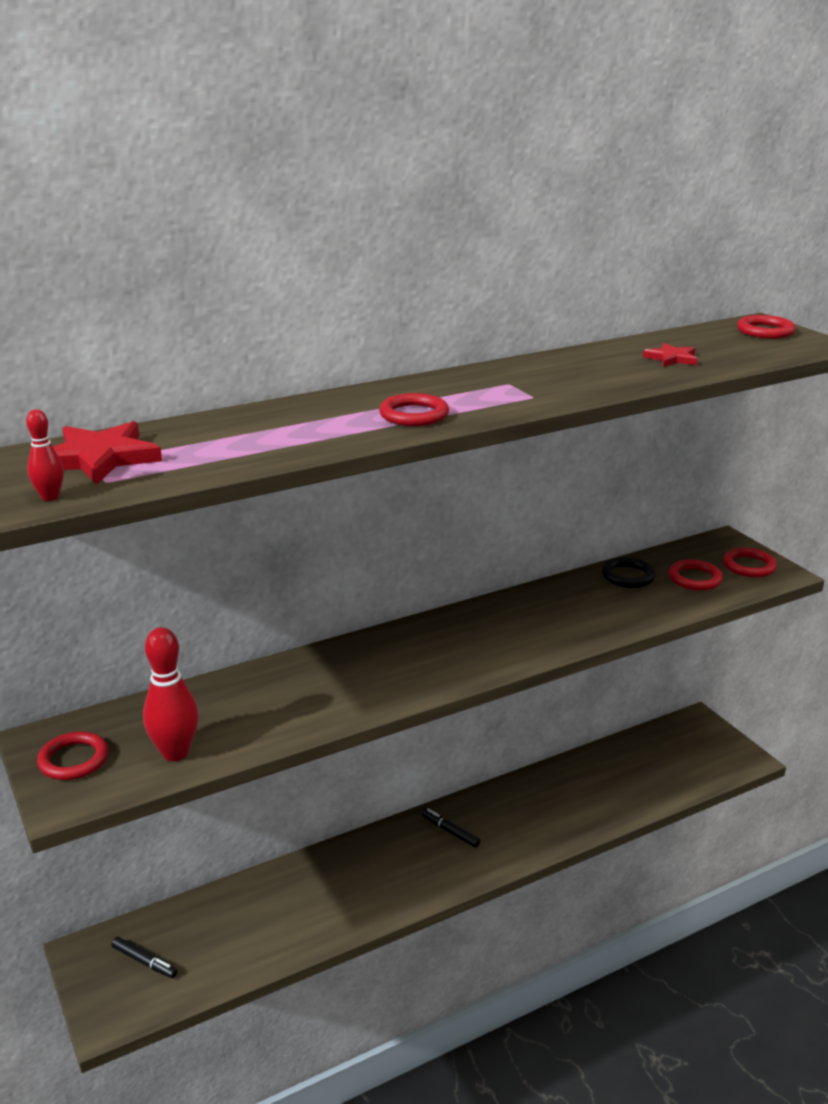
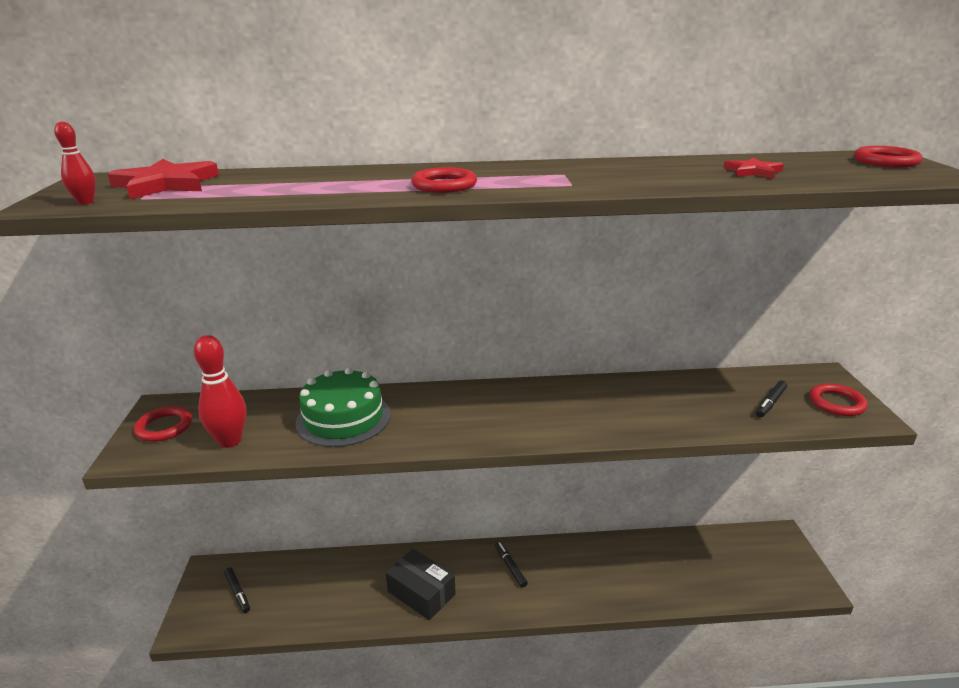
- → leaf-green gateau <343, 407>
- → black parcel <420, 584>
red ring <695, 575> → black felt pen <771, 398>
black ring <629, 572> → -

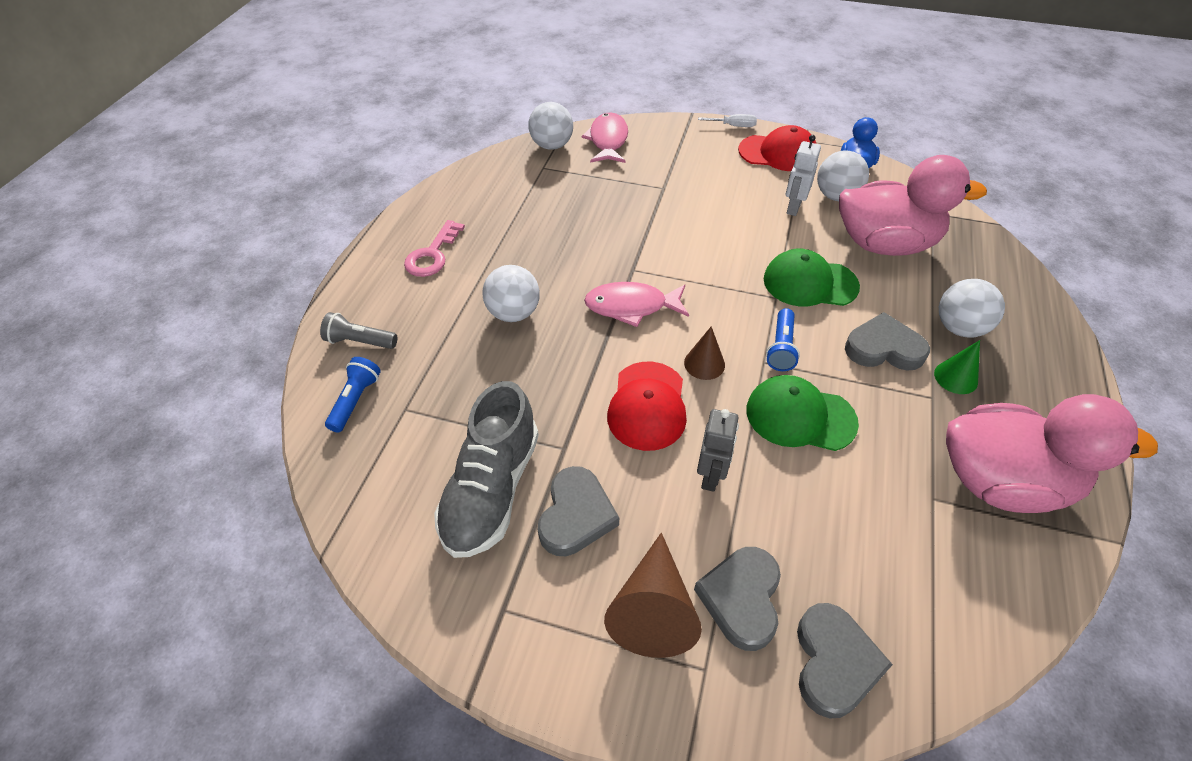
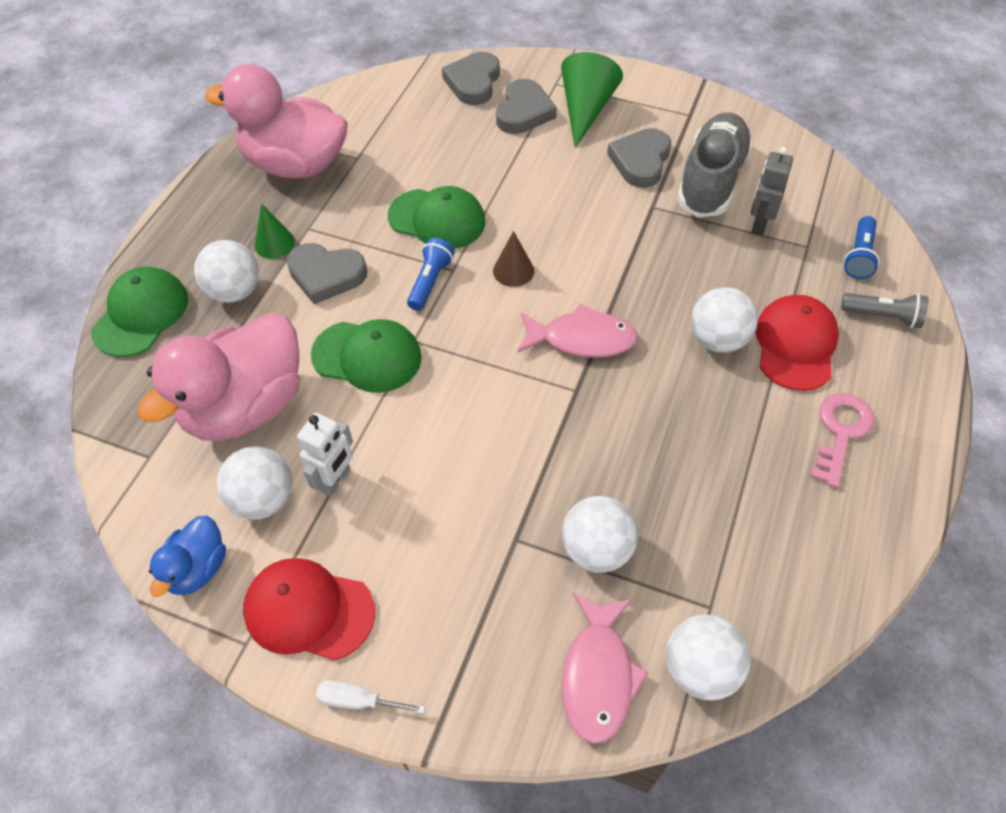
- → leaf-green peaked cap <139, 312>
pink rubber duck <913, 205> → pink rubber duck <219, 377>, 60 degrees counterclockwise
dark brown cone <653, 595> → leaf-green cone <592, 100>
- → pure white play ball <600, 534>
ash-grey toy robot <718, 450> → ash-grey toy robot <772, 191>, move
red peaked cap <647, 406> → red peaked cap <797, 343>, move

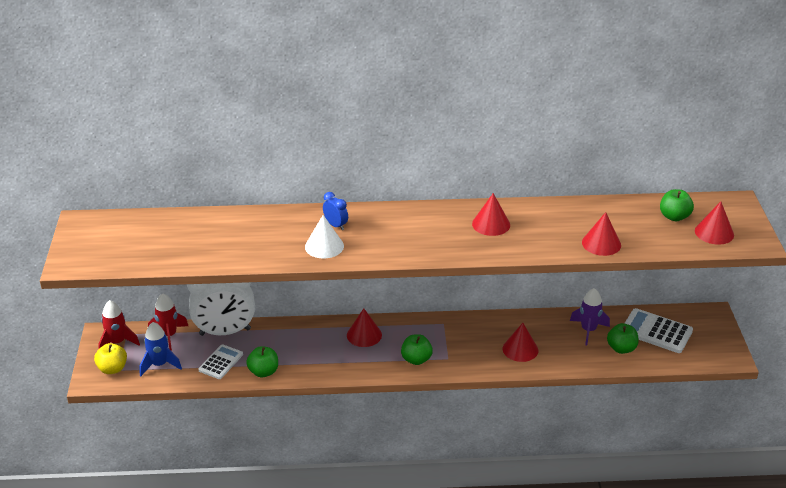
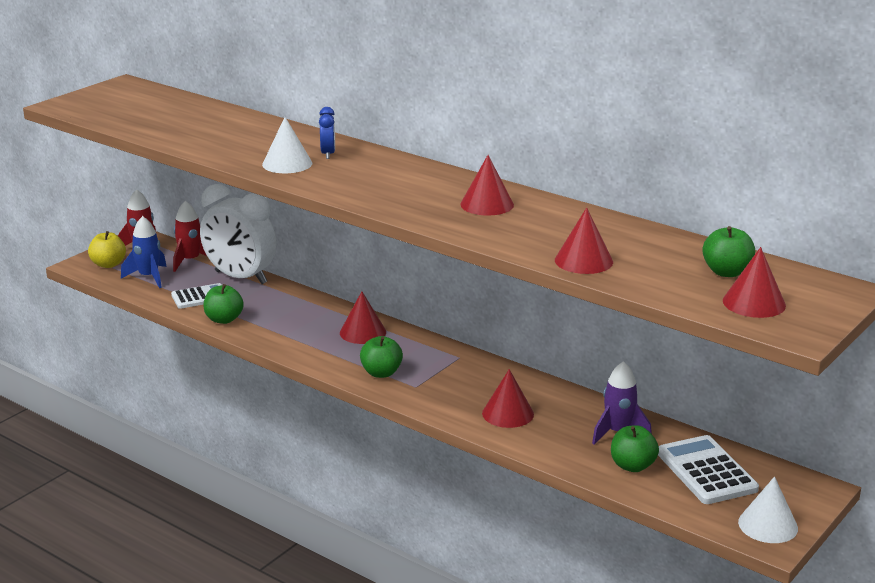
- → pure white cone <768, 509>

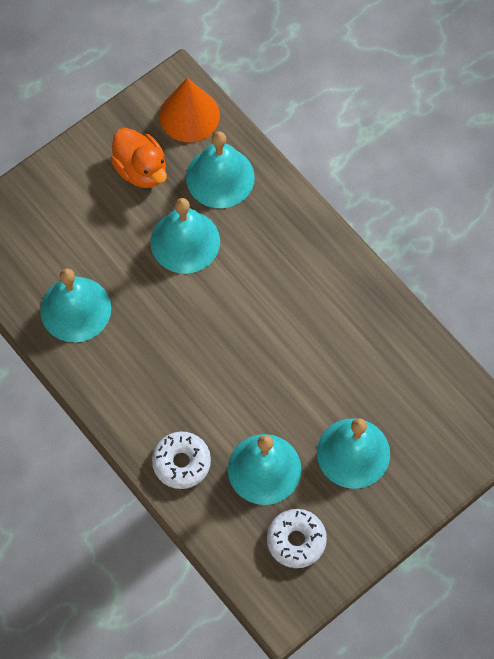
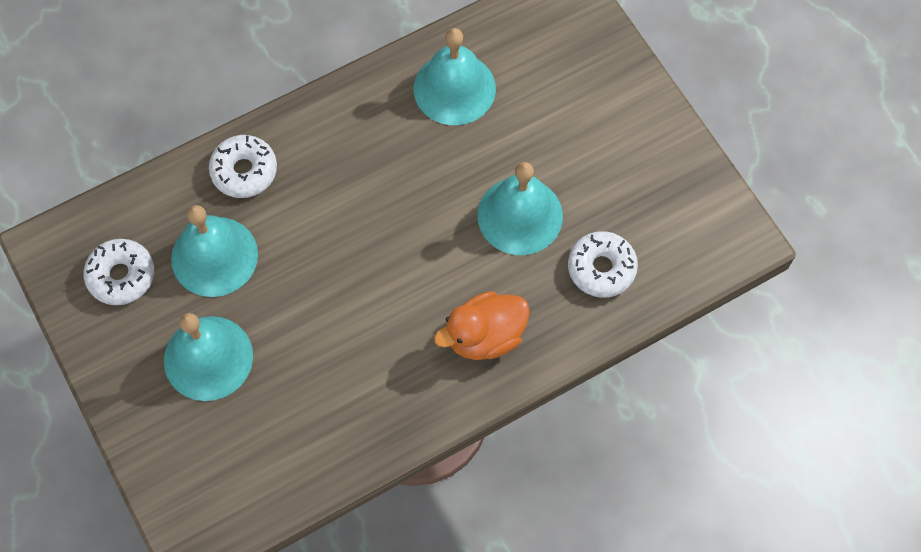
bright orange rubber duck <138, 158> → bright orange rubber duck <482, 325>, move
teal hand bell <220, 169> → pure white donut <603, 264>
bright orange cone <190, 110> → -

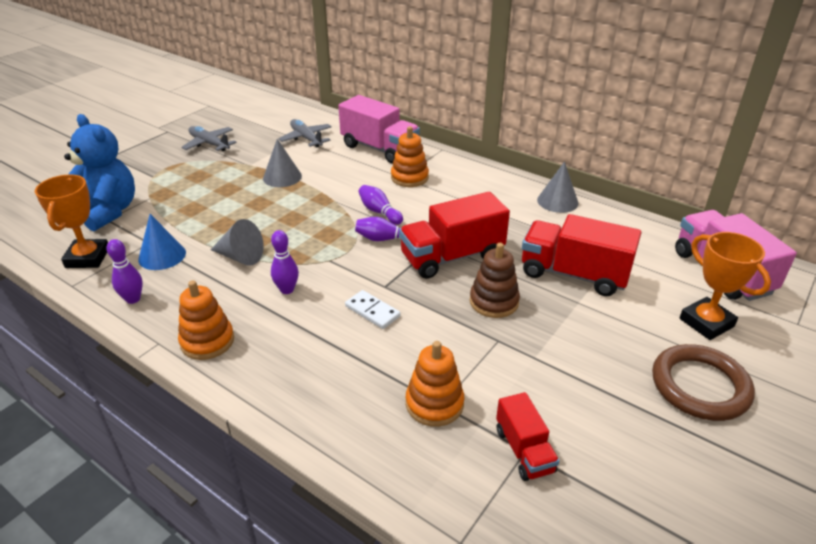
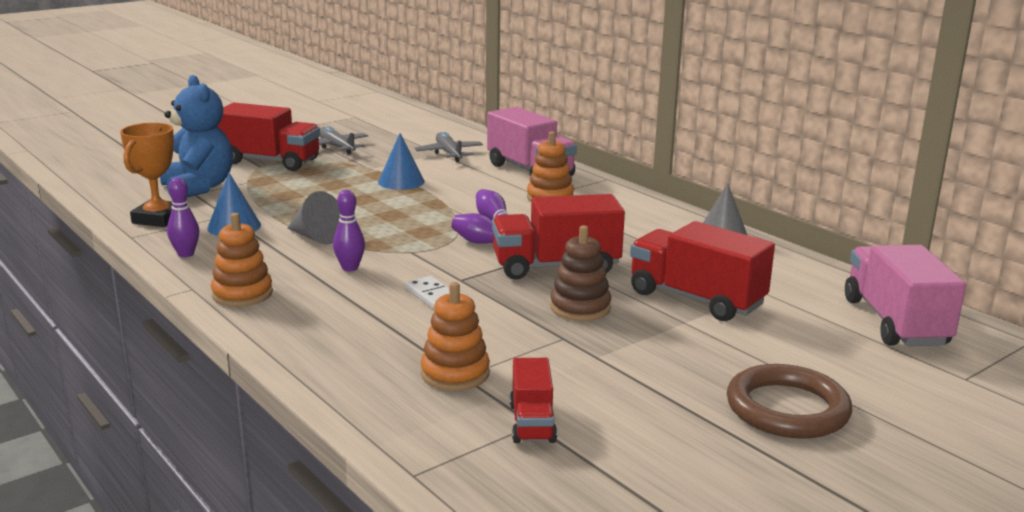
- → red toy truck <268, 137>
ash-grey cone <282, 163> → royal blue cone <401, 161>
bright orange trophy <725, 286> → -

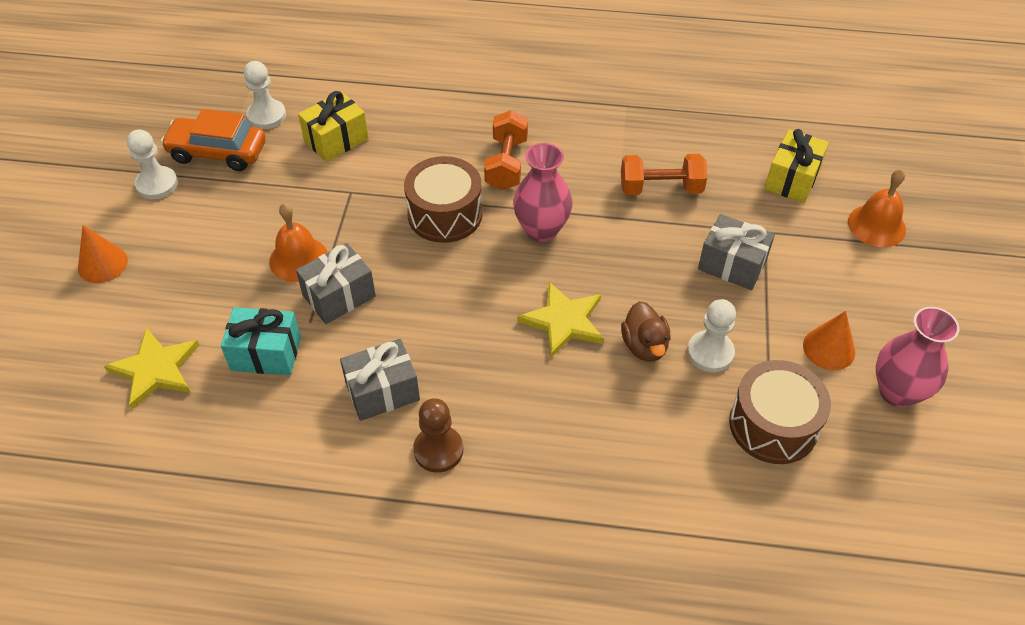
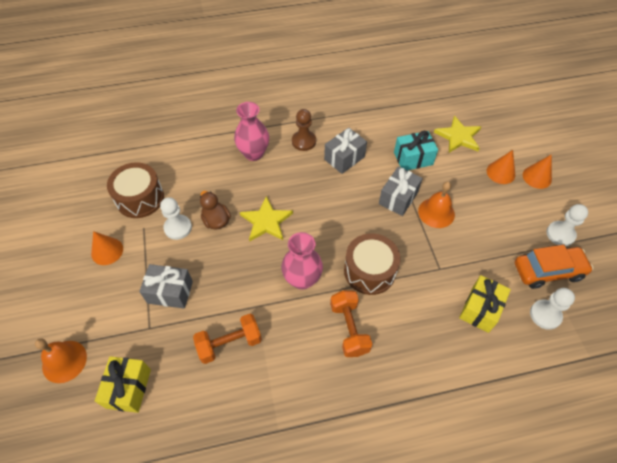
pink flower vase <917, 357> → pink flower vase <251, 131>, move
- → bright orange cone <500, 167>

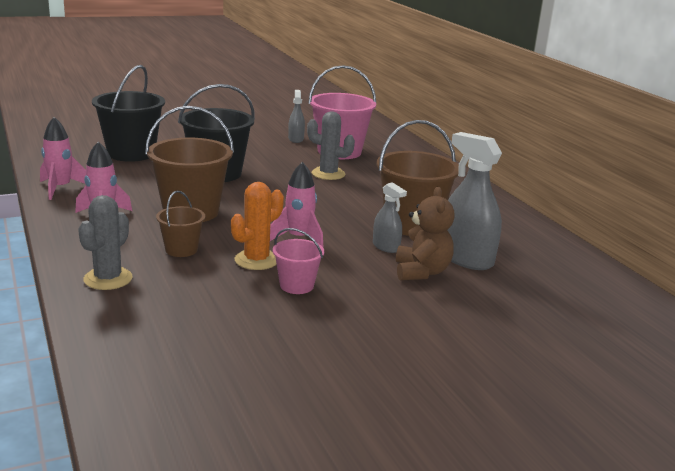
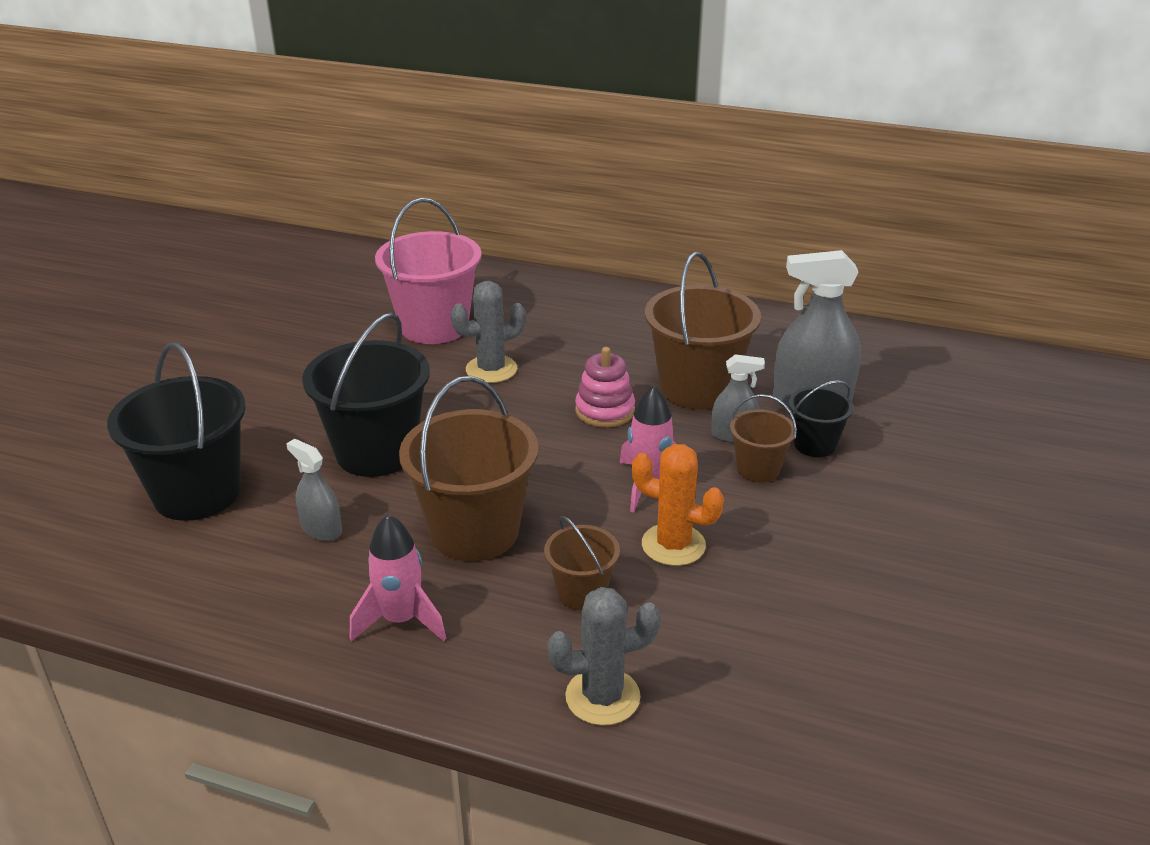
ash-grey spray bottle <296, 116> → ash-grey spray bottle <314, 490>, move
ash-grey saguaro cactus <105, 242> → ash-grey saguaro cactus <604, 656>, 75 degrees counterclockwise
- → pink stacking toy <605, 387>
bright orange saguaro cactus <257, 226> → bright orange saguaro cactus <678, 505>, 60 degrees counterclockwise
- → dark brown bucket <763, 438>
dark brown teddy <425, 234> → black bucket <821, 418>
pink rocket <63, 158> → -
pink bucket <298, 261> → -

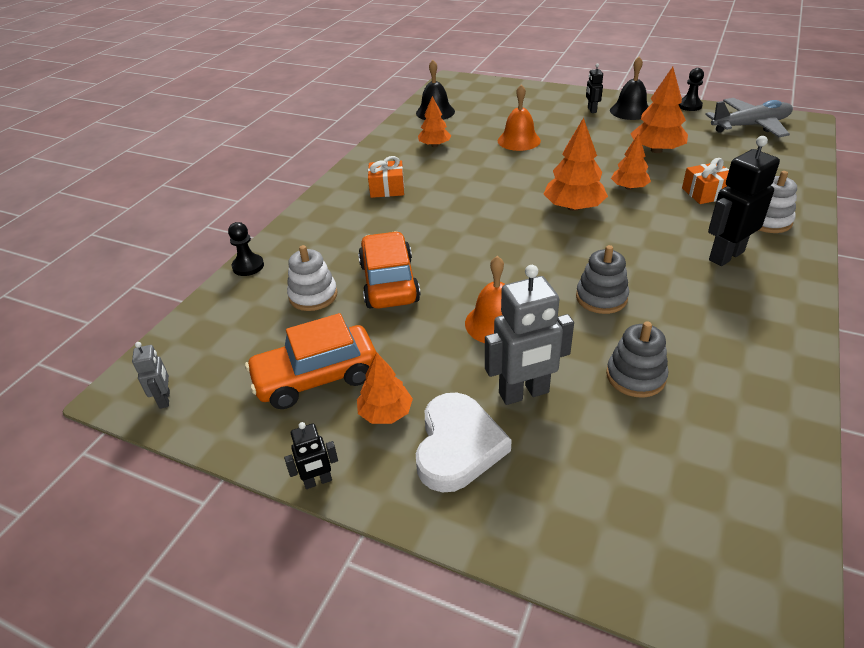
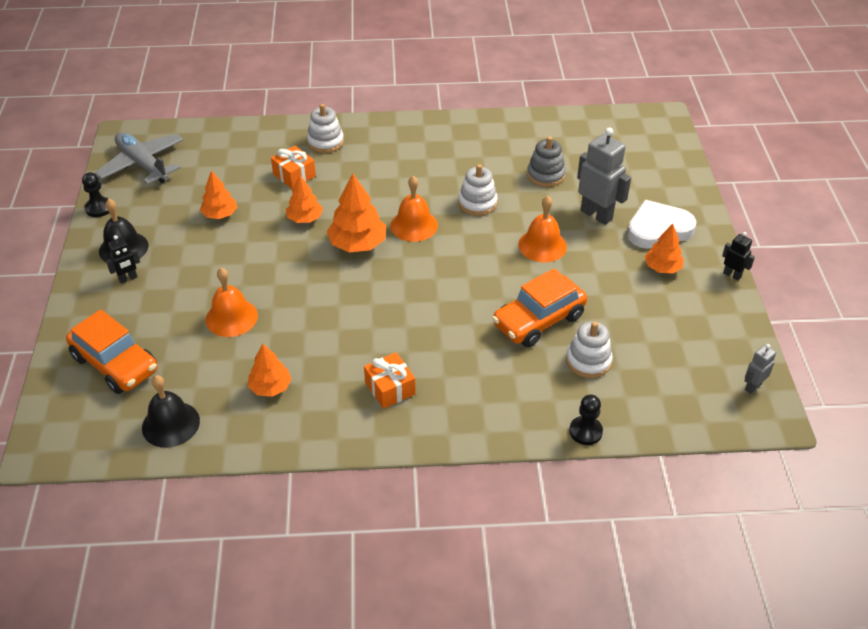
bright orange automobile <310, 361> → bright orange automobile <111, 351>, move
bright orange tree <659, 110> → bright orange tree <218, 195>, x0.64
- → bright orange hand bell <414, 209>
ash-grey stacking toy <602, 279> → pure white stacking toy <478, 190>
black toy robot <744, 201> → -

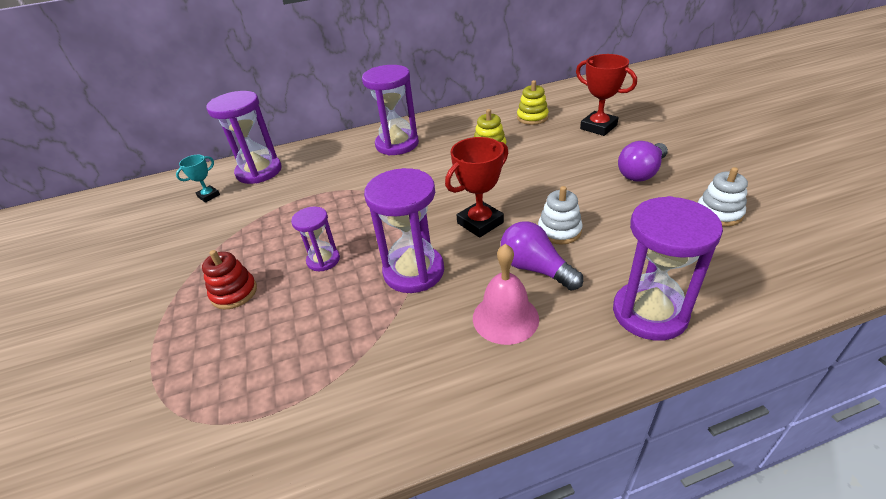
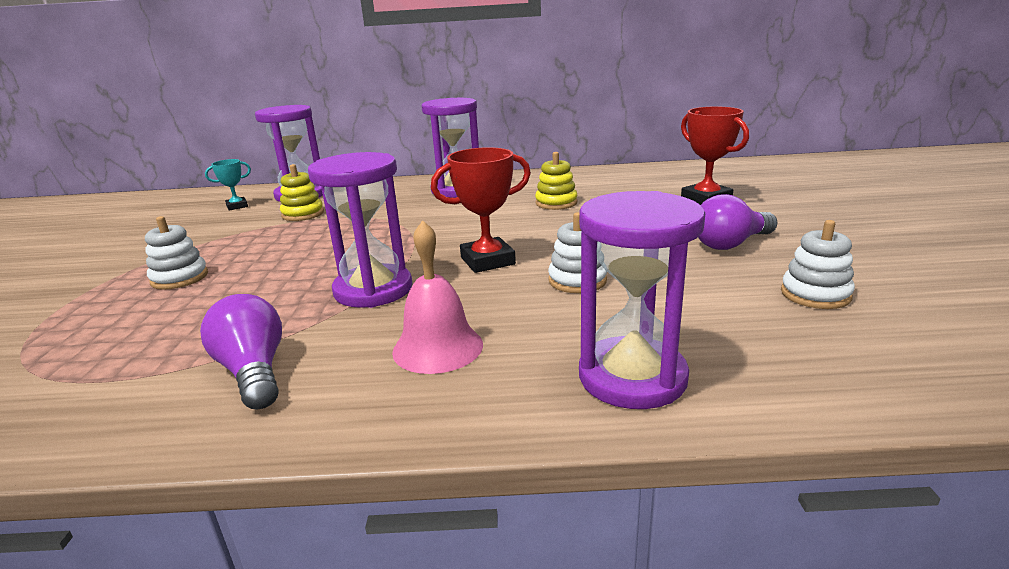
red stacking toy <229, 280> → pure white stacking toy <176, 253>
royal purple lightbulb <542, 256> → royal purple lightbulb <241, 352>, move
yellow stacking toy <533, 102> → yellow stacking toy <302, 192>, move
royal purple sand timer <315, 239> → -

